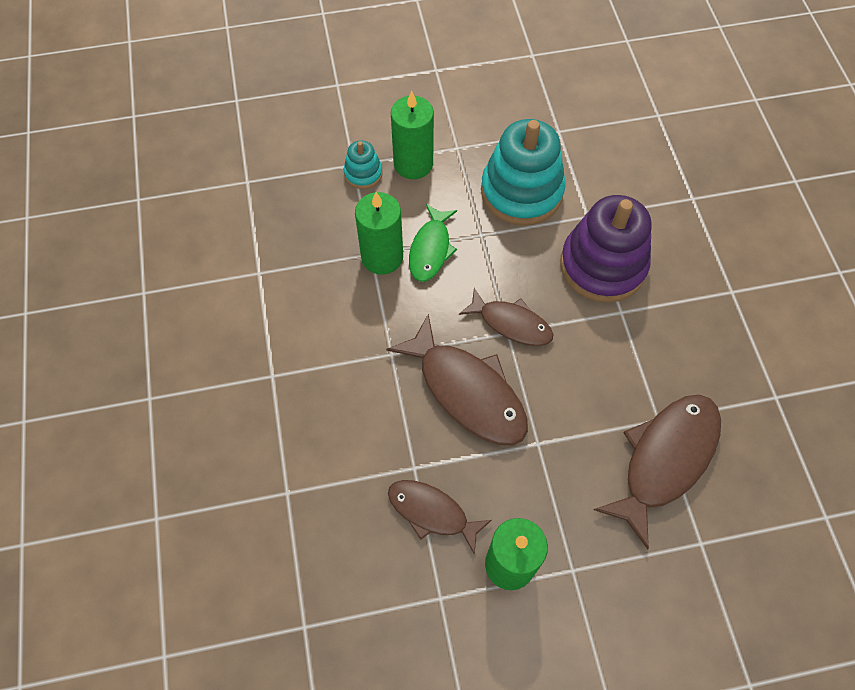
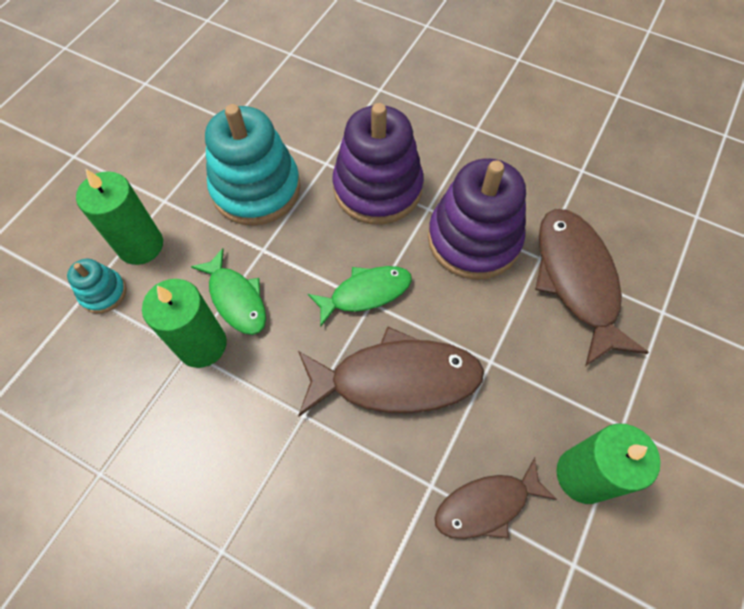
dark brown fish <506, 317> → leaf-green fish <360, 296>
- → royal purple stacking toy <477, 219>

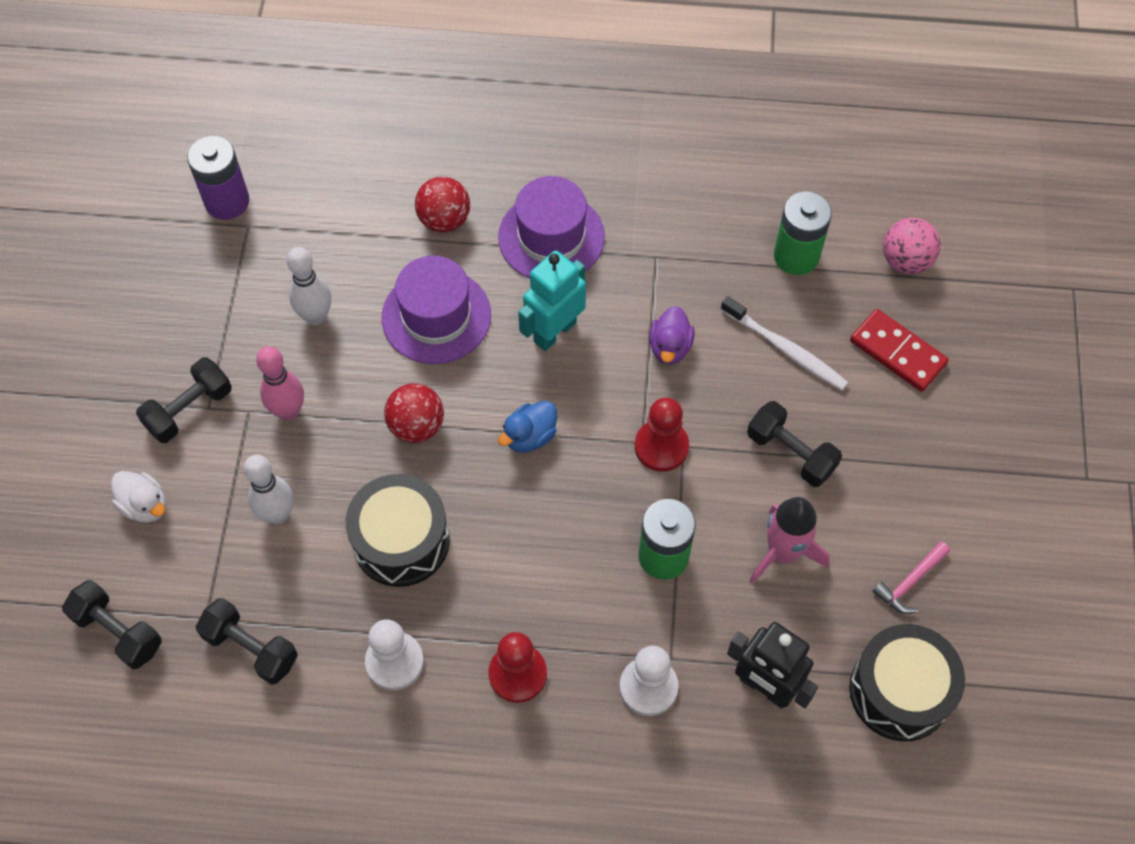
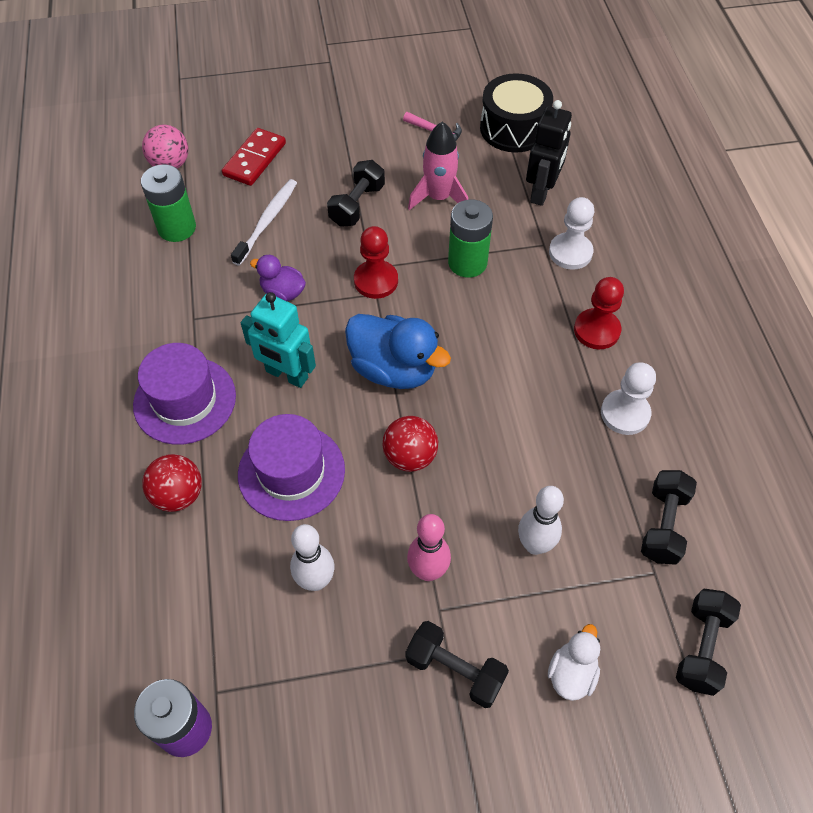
royal purple rubber duck <672, 335> → royal purple rubber duck <278, 278>, 150 degrees counterclockwise
royal blue rubber duck <527, 427> → royal blue rubber duck <398, 351>, x1.81
black toy drum <398, 530> → -

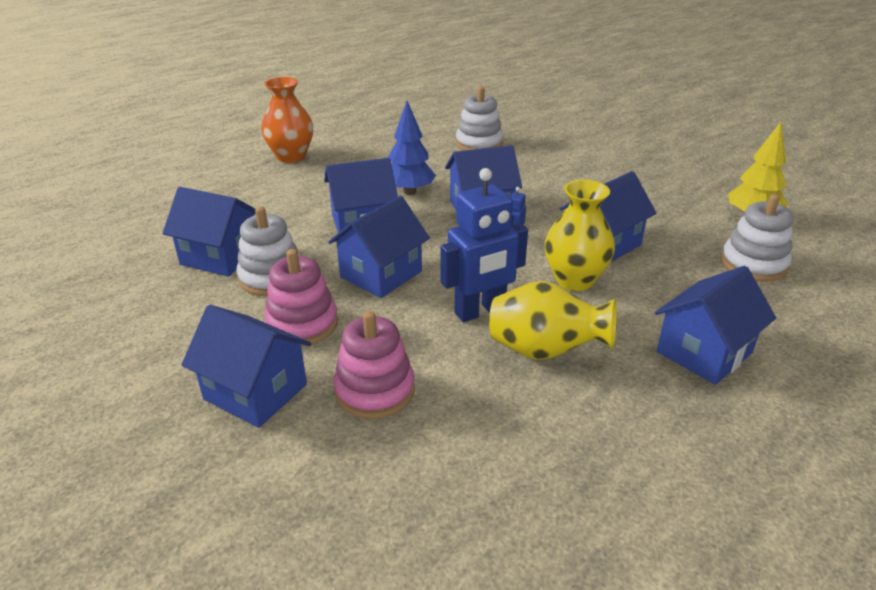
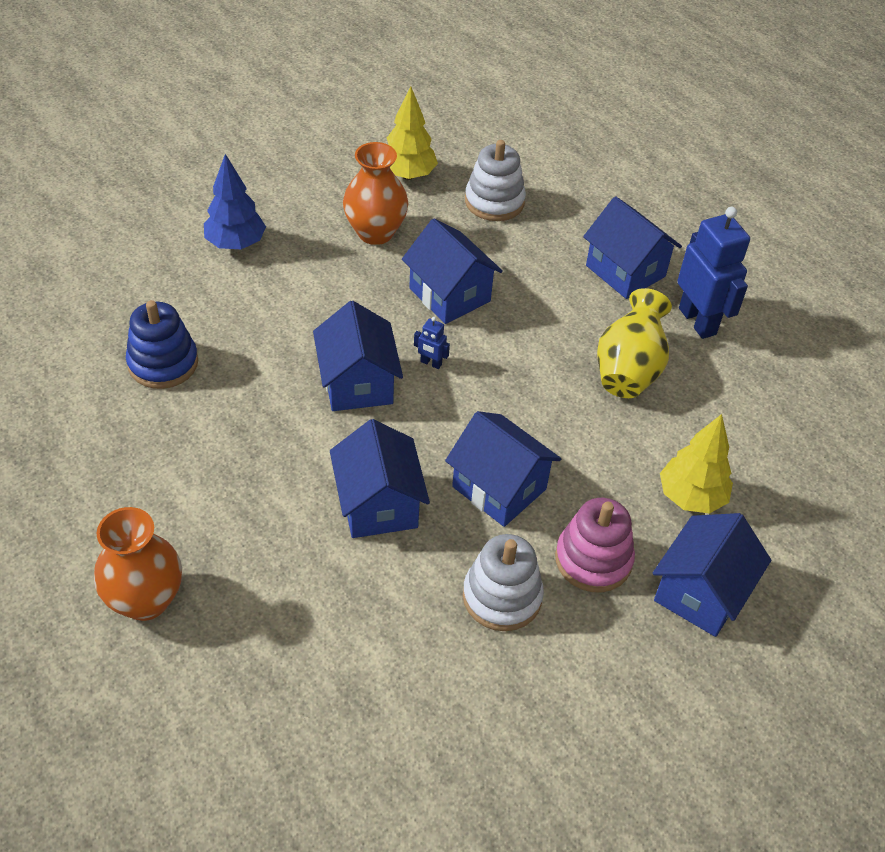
pure white stacking toy <479, 119> → royal blue stacking toy <162, 344>
royal blue tree <412, 148> → royal blue tree <235, 201>, move
- → bright orange flower vase <376, 193>
pink stacking toy <374, 365> → yellow tree <696, 464>
royal blue toy robot <484, 245> → royal blue toy robot <713, 273>, move
royal blue house <209, 232> → -
yellow flower vase <580, 235> → -

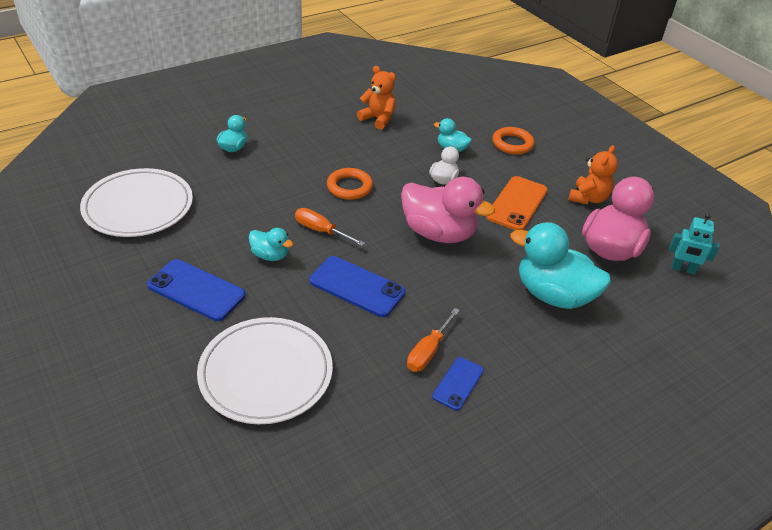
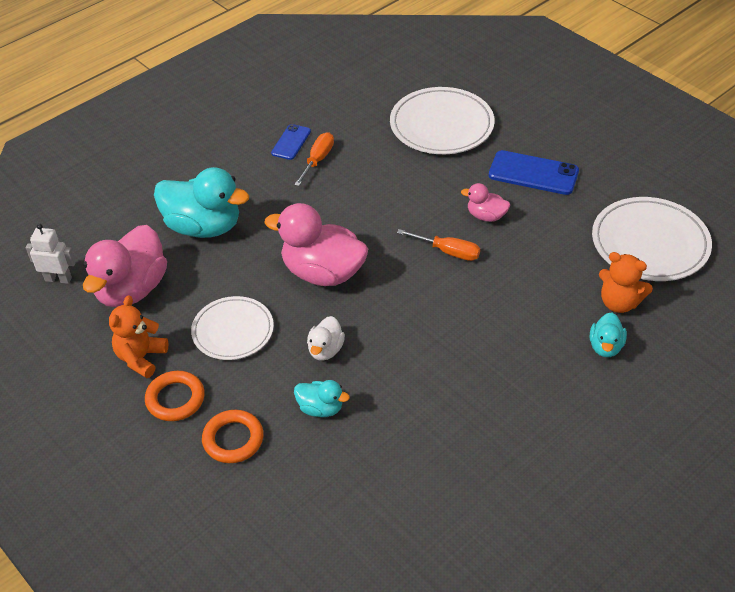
teal toy robot <694, 244> → pure white toy robot <51, 254>
bright orange ring <350, 184> → bright orange ring <175, 396>, move
bright orange phone <517, 203> → pure white plate <232, 328>
teal rubber duck <271, 244> → pink rubber duck <485, 202>
bright orange teddy <376, 98> → bright orange teddy <626, 282>, move
royal blue phone <357, 286> → -

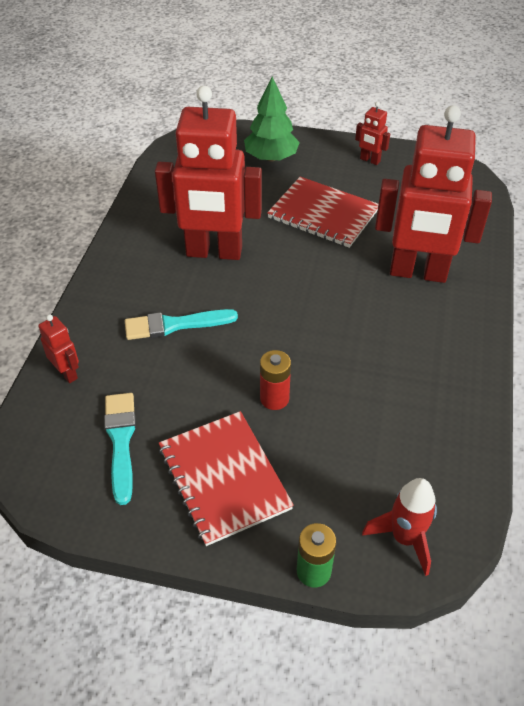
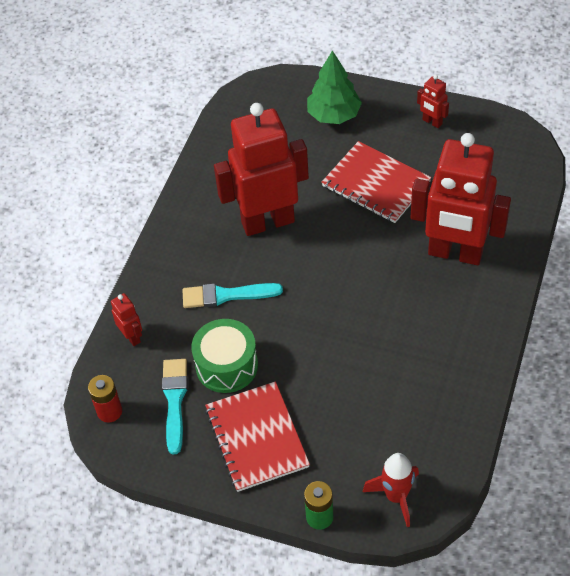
red power cell <275, 380> → red power cell <105, 399>, move
- → leaf-green toy drum <224, 356>
red toy robot <208, 173> → red toy robot <261, 169>, 150 degrees clockwise

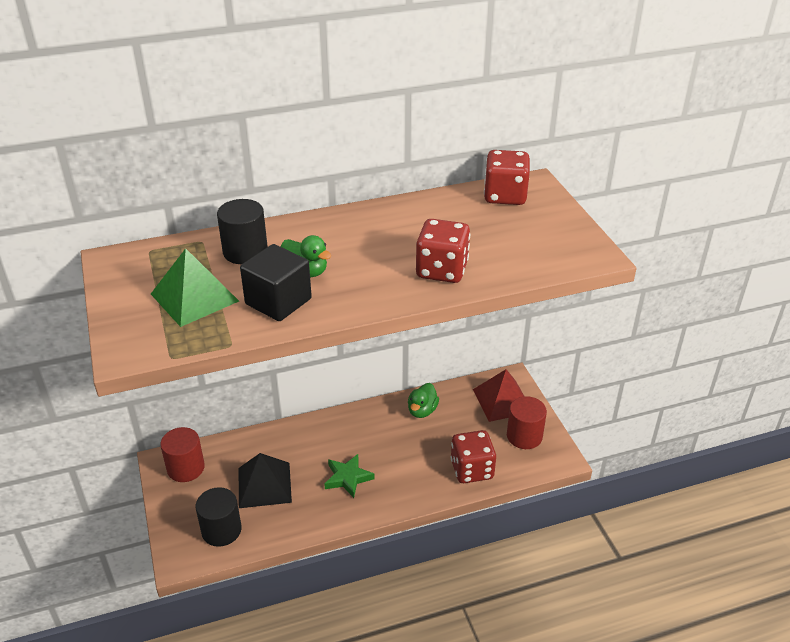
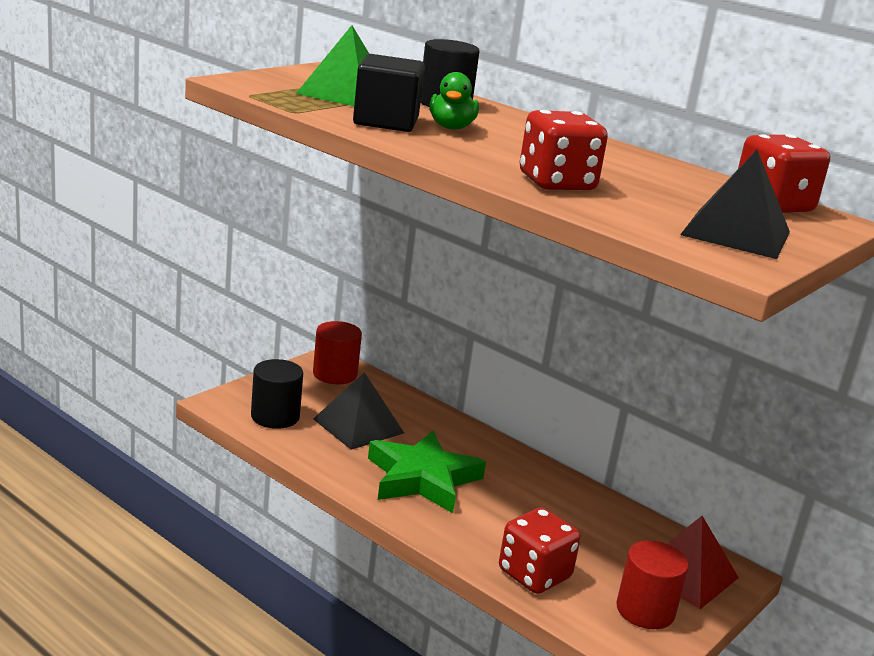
leaf-green star <349, 476> → leaf-green star <427, 472>, x1.72
- → black pyramid shape <735, 204>
leaf-green rubber duck <423, 400> → -

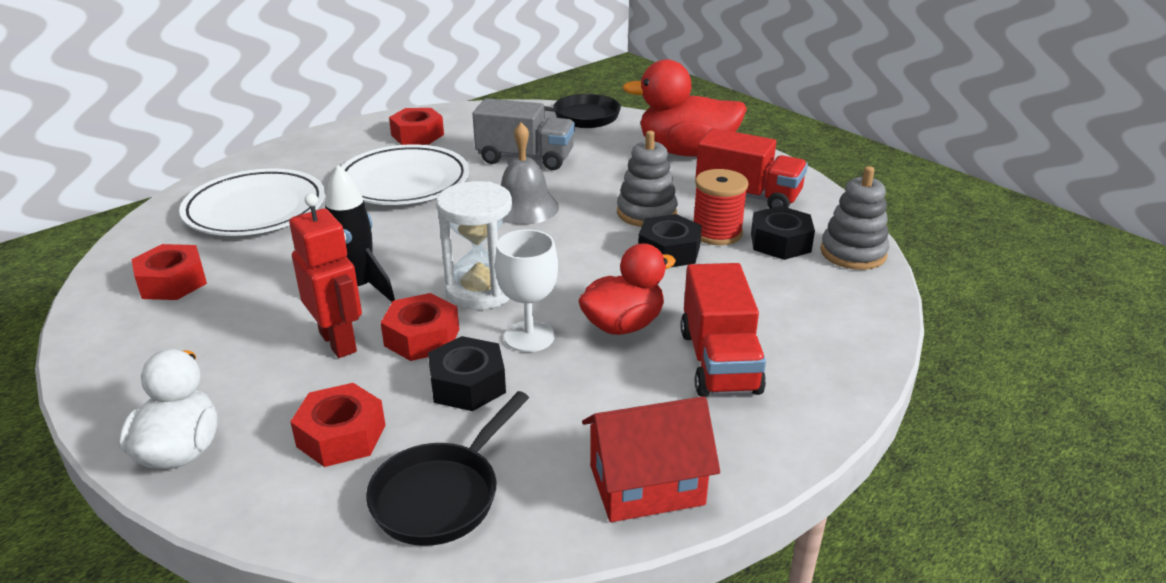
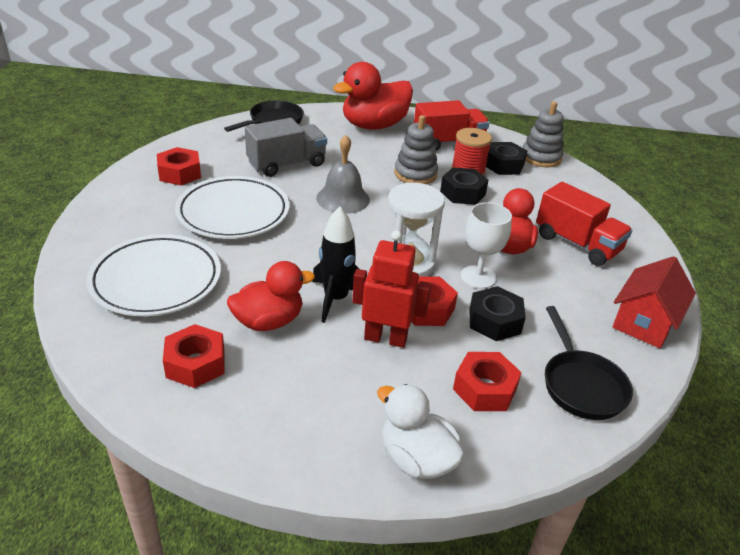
- → red rubber duck <271, 296>

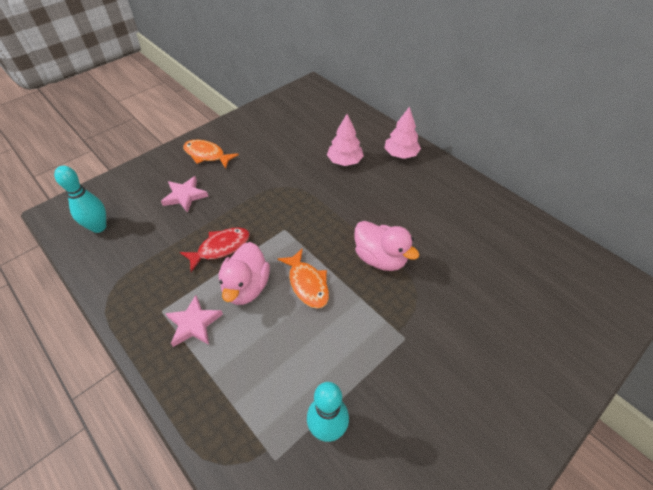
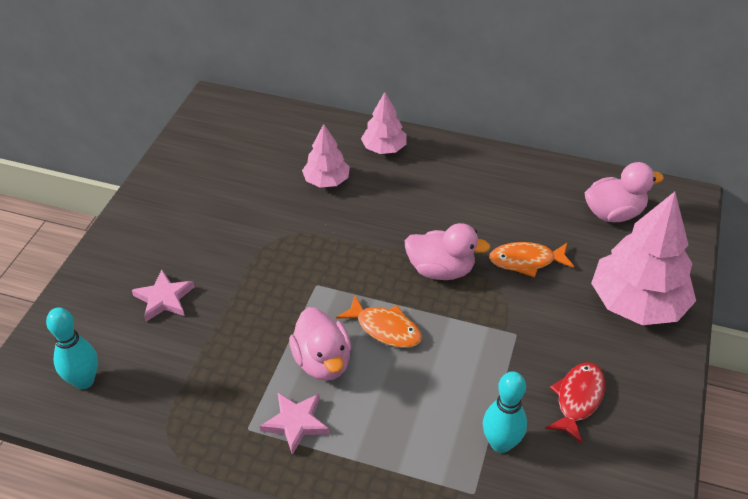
bright orange fish <211, 154> → bright orange fish <531, 260>, move
red fish <215, 249> → red fish <575, 402>, move
- → pink rubber duck <624, 192>
- → pink tree <643, 258>

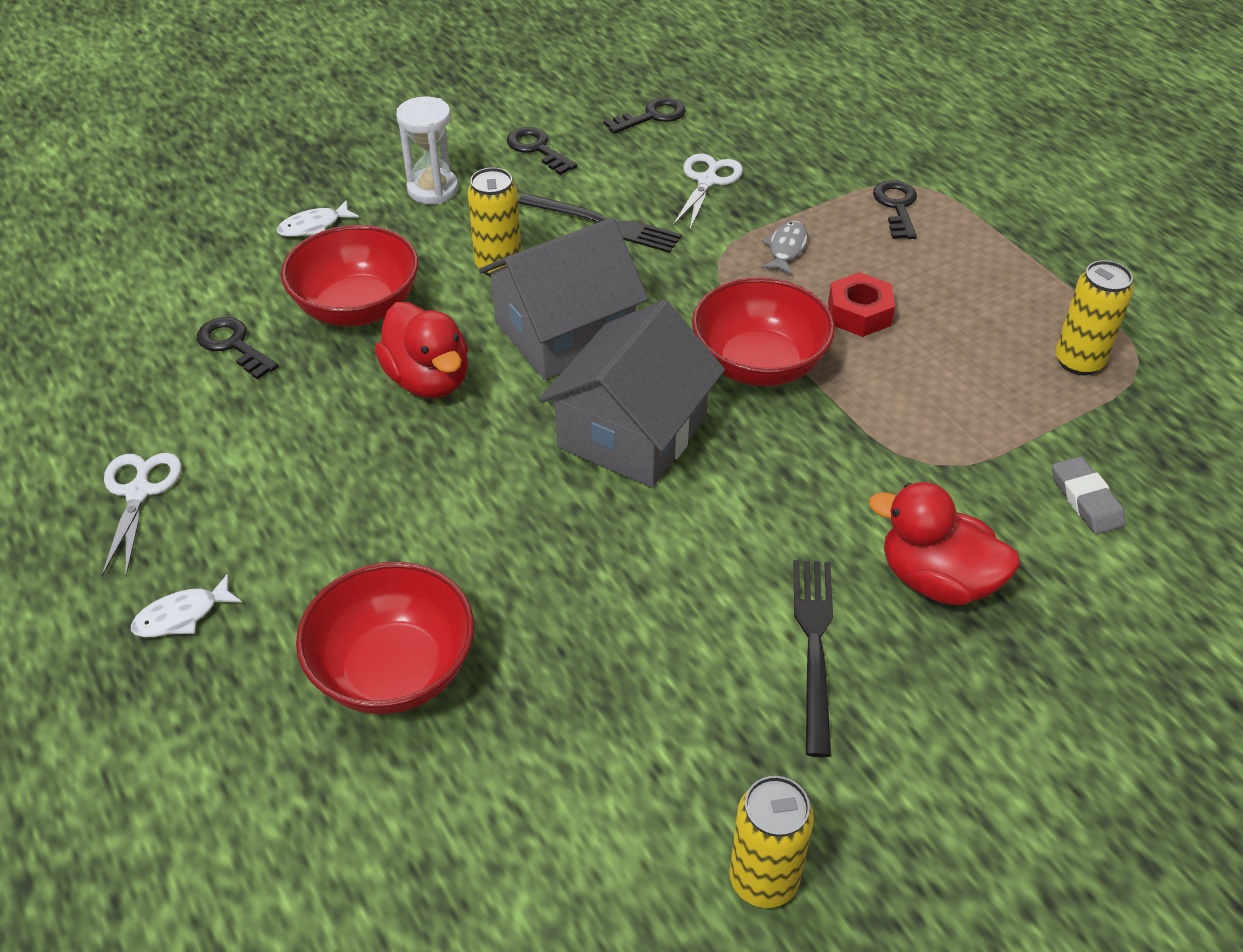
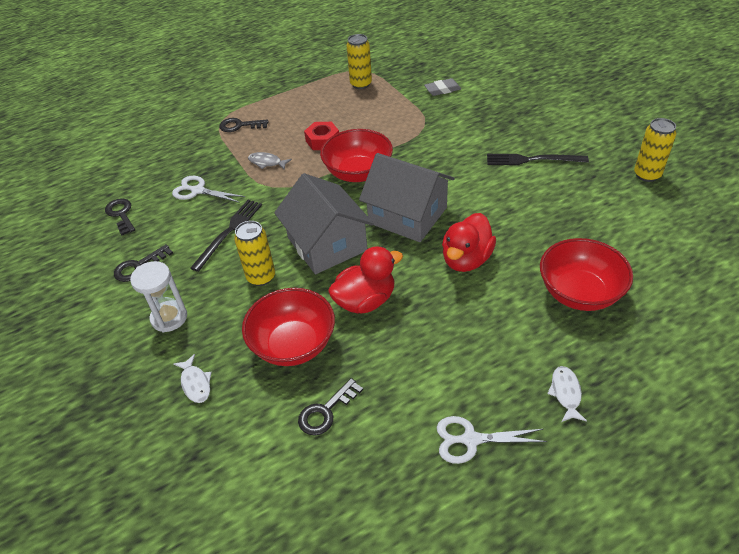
red rubber duck <944, 543> → red rubber duck <469, 242>, move
pure white fish <186, 606> → pure white fish <567, 394>, 150 degrees counterclockwise

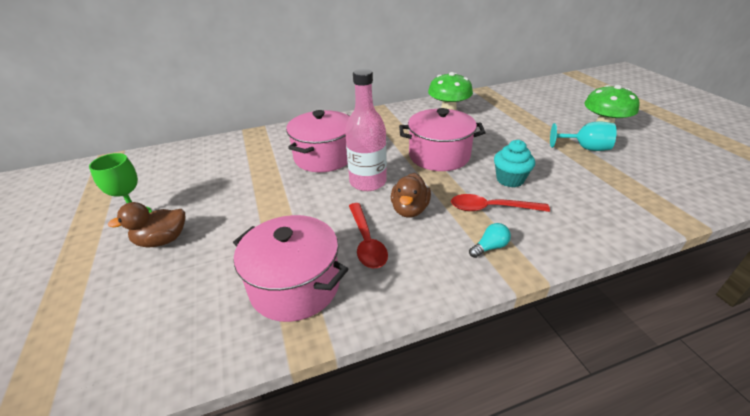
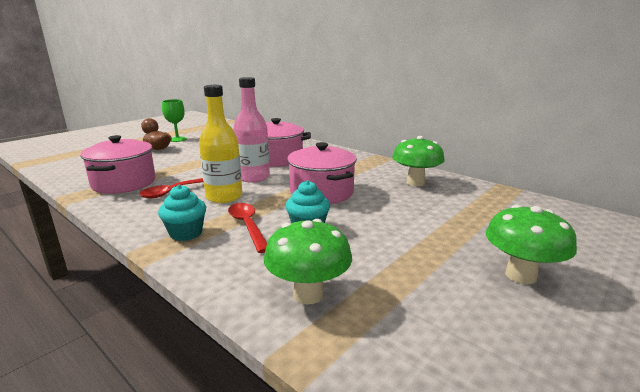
teal lightbulb <490, 240> → teal fairy cake <182, 213>
dark brown rubber duck <411, 195> → yellow drink bottle <221, 144>
- → leaf-green toadstool <308, 262>
teal wine glass <583, 136> → -

